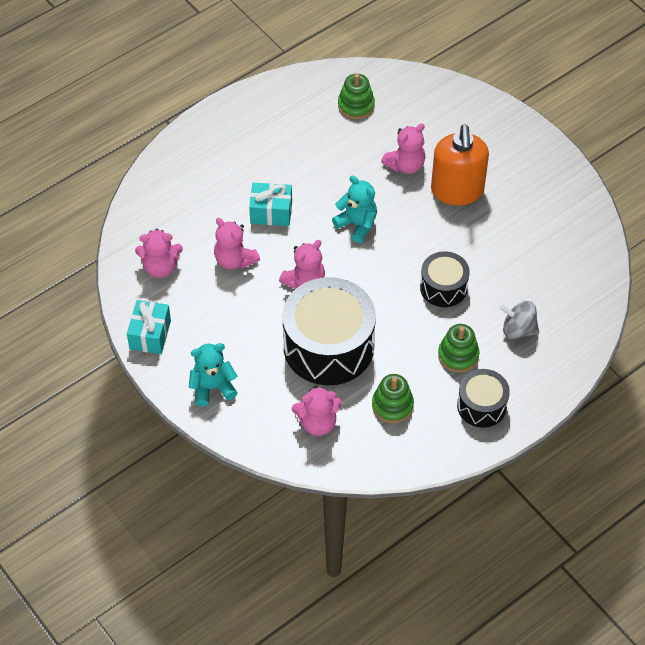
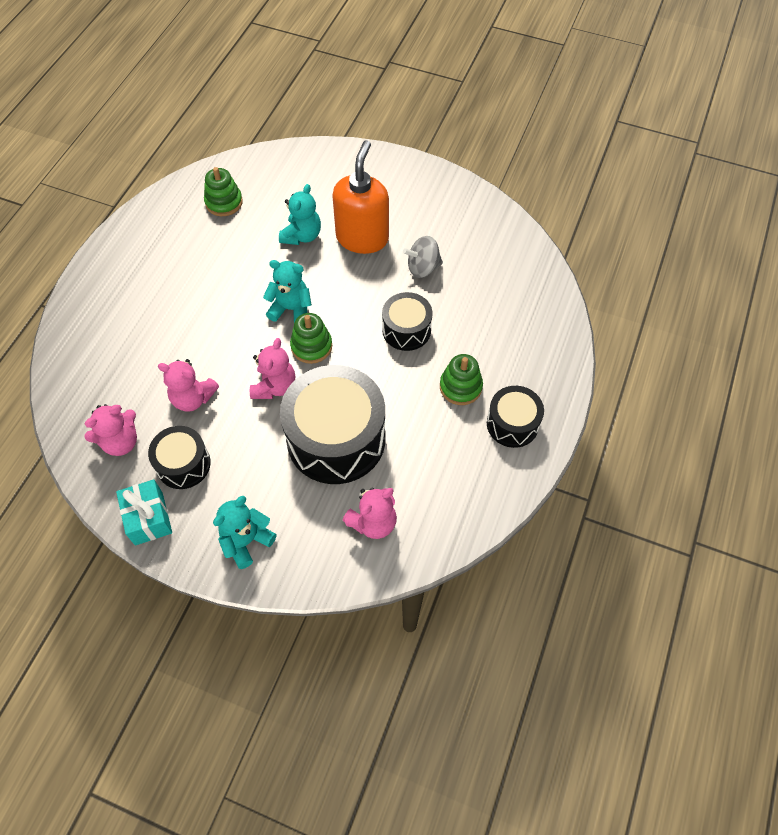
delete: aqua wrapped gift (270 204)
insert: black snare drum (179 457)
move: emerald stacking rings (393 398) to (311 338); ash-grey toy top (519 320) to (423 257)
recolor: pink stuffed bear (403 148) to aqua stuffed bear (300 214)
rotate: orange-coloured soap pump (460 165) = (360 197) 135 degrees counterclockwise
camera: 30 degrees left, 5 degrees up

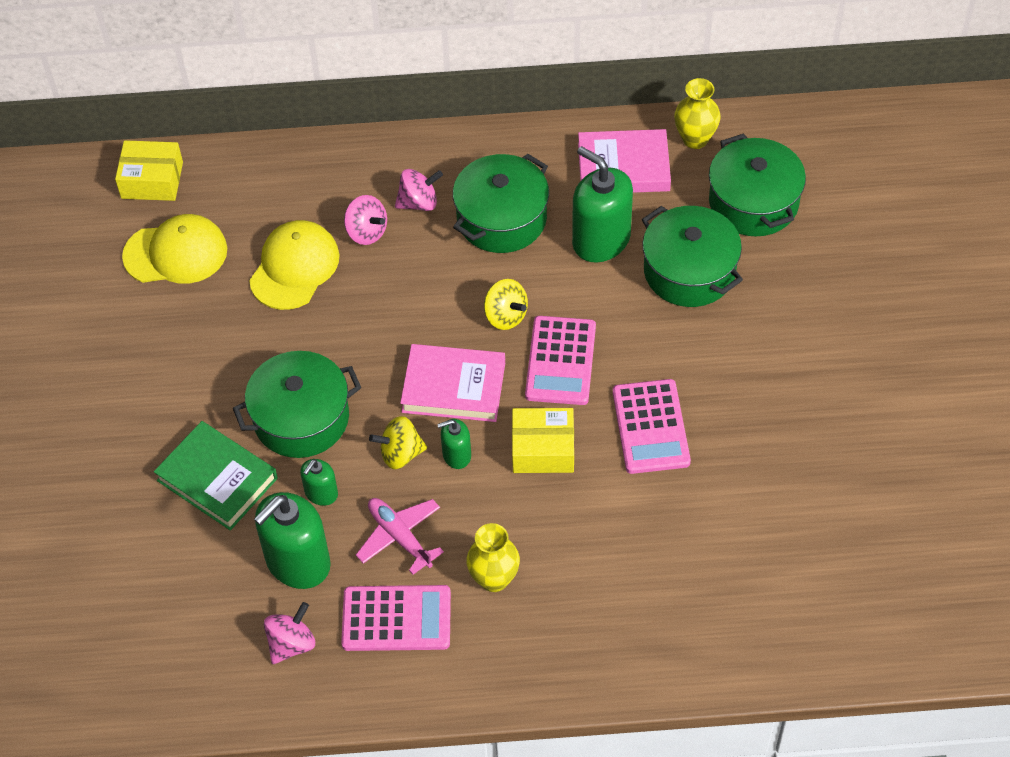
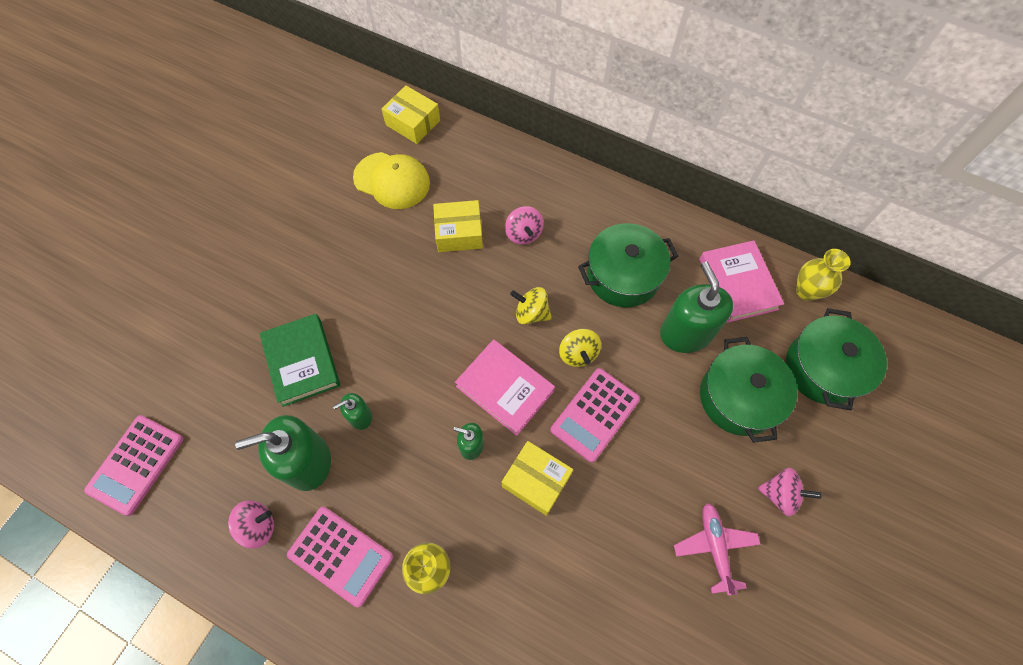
delete: emerald cooking pot (297 404)
move: pink aeroplane (400 536) to (717 549); golden toy top (398 442) to (531 306); pink toy top (419 190) to (790 492); pink pocket calculator (652 426) to (133 465)
replace: golden peaked cap (294 265) to golden parcel (458 226)
rotate: pink hardcover (624 161) = (741 281) 45 degrees clockwise
camera: 30 degrees right, 10 degrees up

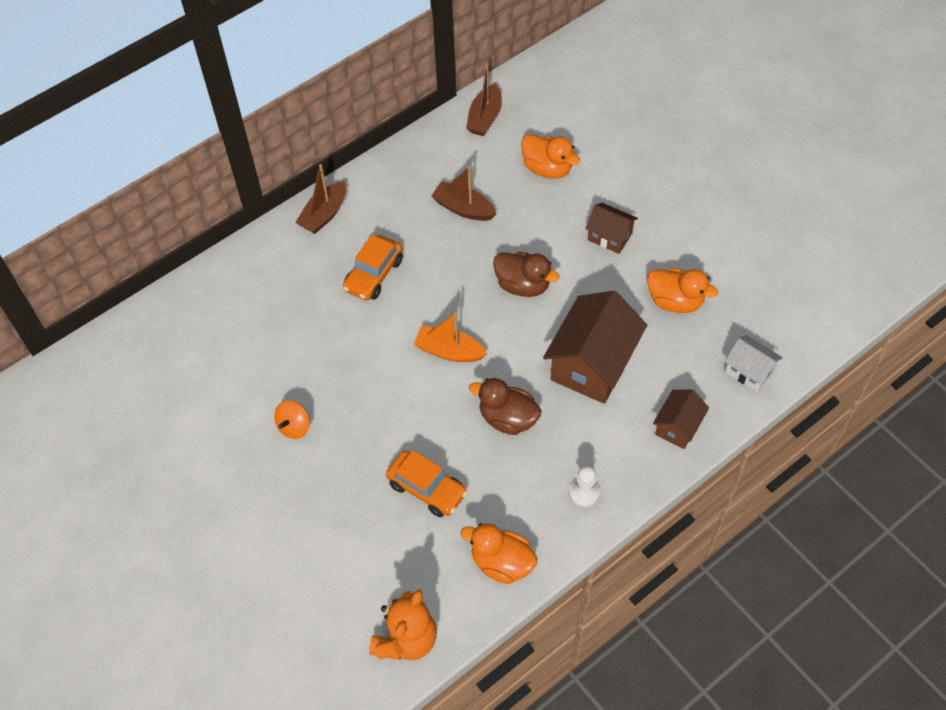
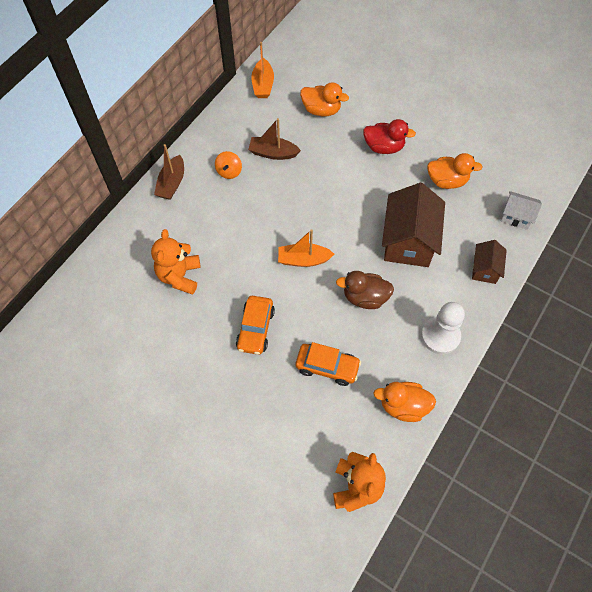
delete: russet rubber duck (526 274)
insert: orange-coloured stuffed bear (176 262)
move: orange-coloured toy top (292 419) to (228 165); orange-coloured toy car (373 267) to (255 325)
replace: russet toy house (611 228) to red rubber duck (389 136)
recolor: russet boat (484 100) to orange-coloured boat (262 70)
resize: white chess pawn (584 486) = (443 328) x1.70
camera: 20 degrees left, 5 degrees up

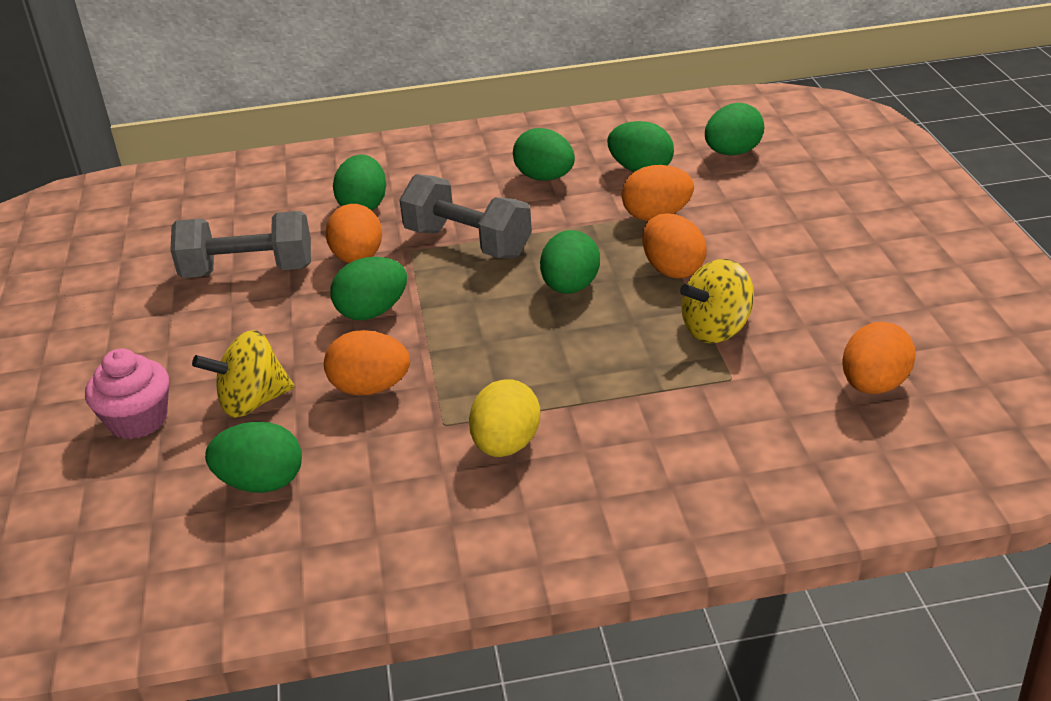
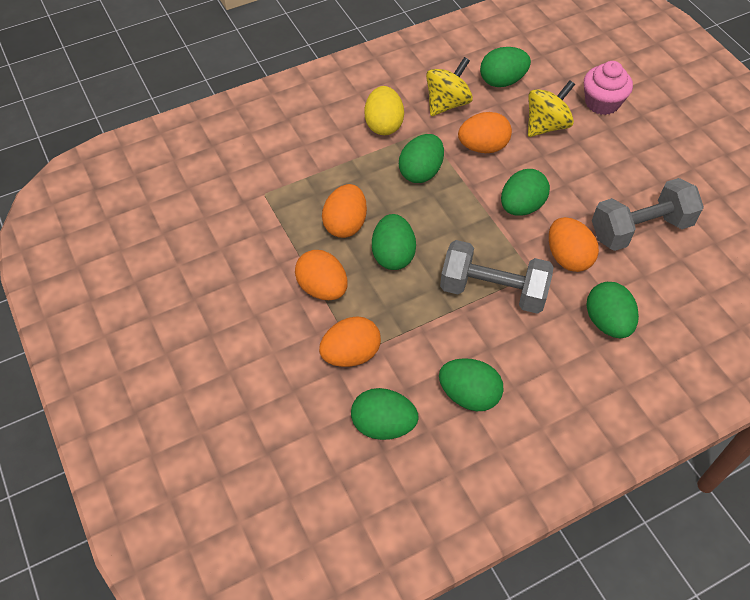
move: golden toy top (717 301) to (449 86); emerald egg shape (734 129) to (421 158); orange-coloured egg shape (879 358) to (344 211)
camera: 160 degrees right, 20 degrees up

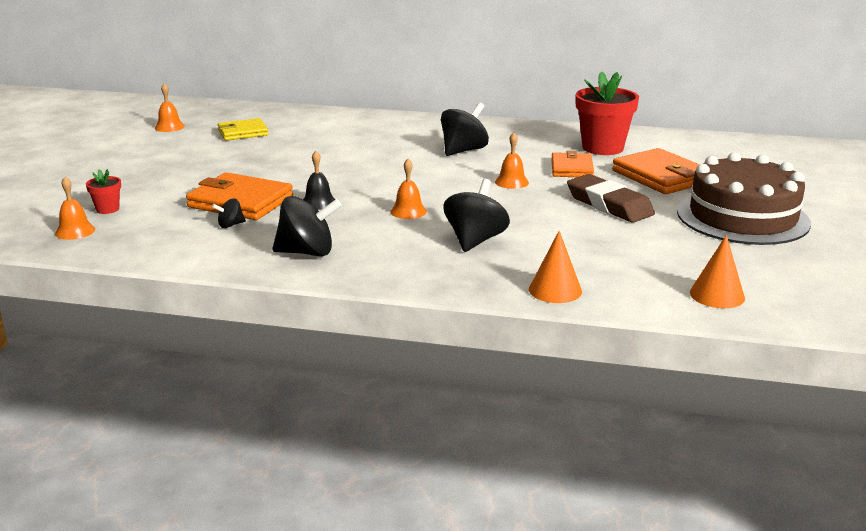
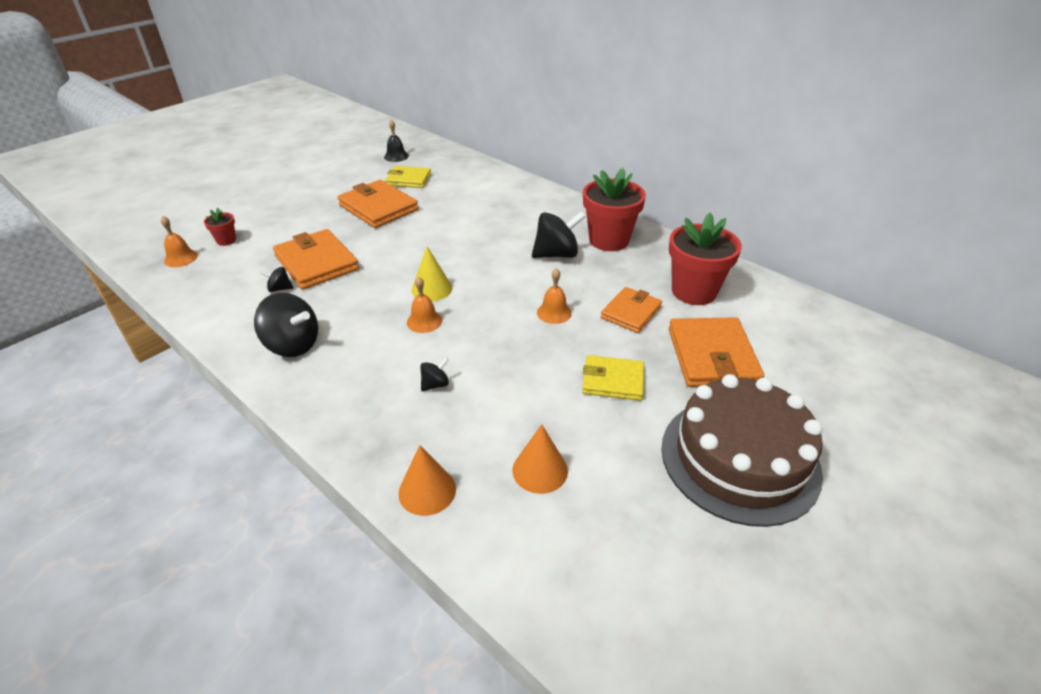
delete: orange-coloured bell (170 107)
insert: orange-coloured wallet (378 204); golden solid cone (432 273); red flower pot (614 209)
move: black bell (319 180) to (396 141); orange-coloured solid cone (717 271) to (540 459)
replace: russet eraser (611 198) to golden wallet (613 378)
resize: black toy top (476 215) = (434 374) x0.49
camera: 30 degrees right, 15 degrees up

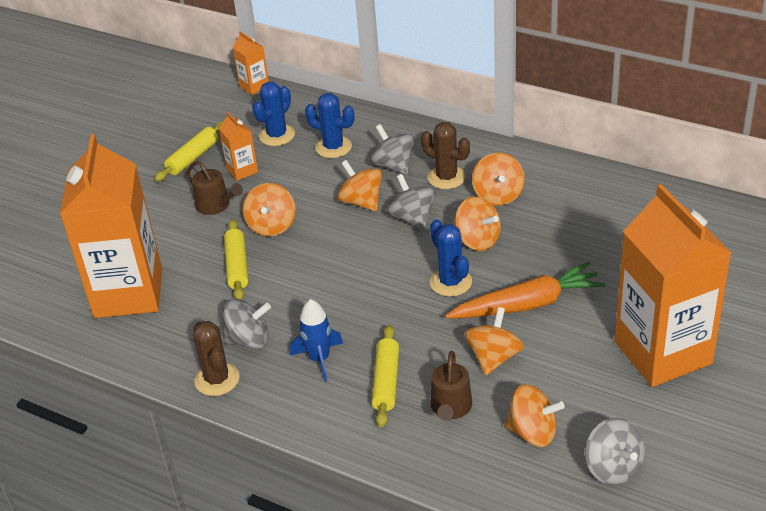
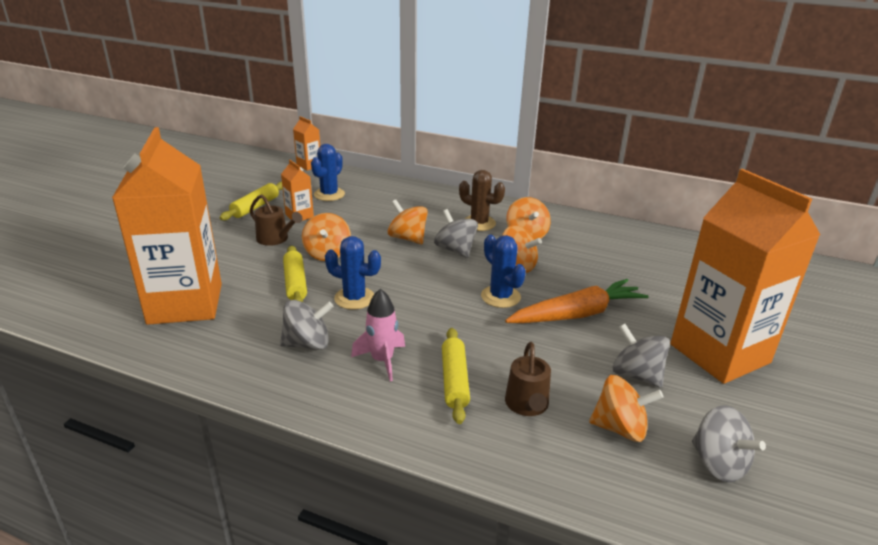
delete: russet prickly plant (216 358); orange-coloured toy top (494 341)
move: royal blue prickly plant (329 125) to (353 273); ash-grey toy top (392 149) to (641 356)
recolor: royal blue rocket (316 340) to pink rocket (378 335)
camera: 10 degrees left, 10 degrees down

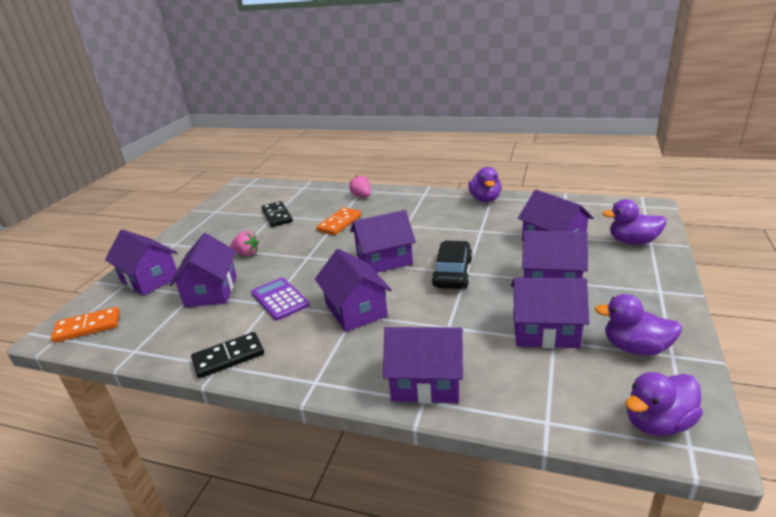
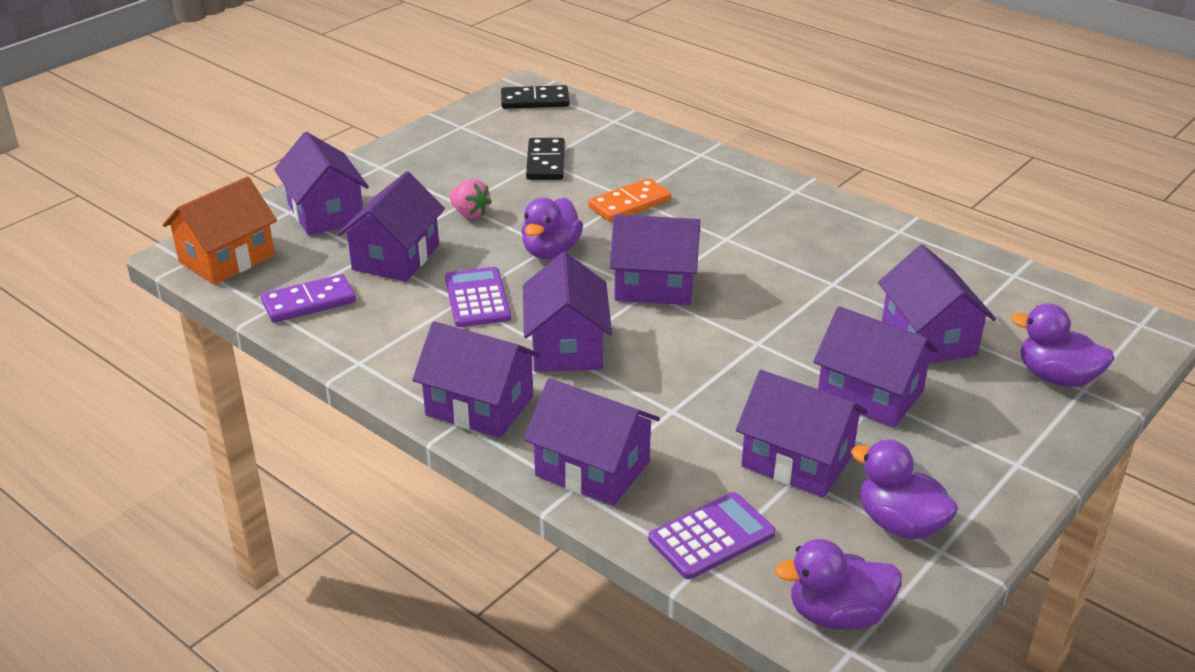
delete: pink berry (360 186); black toy car (452 264)
insert: royal purple domino tile (308 298); royal purple toy house (476 379); royal purple pocket calculator (711 535)
move: black domino tile (227 355) to (535 97); royal purple rubber duck (485 184) to (552 228)
replace: orange-coloured domino tile (85 325) to orange-coloured toy house (220 230)
camera: 20 degrees right, 5 degrees up

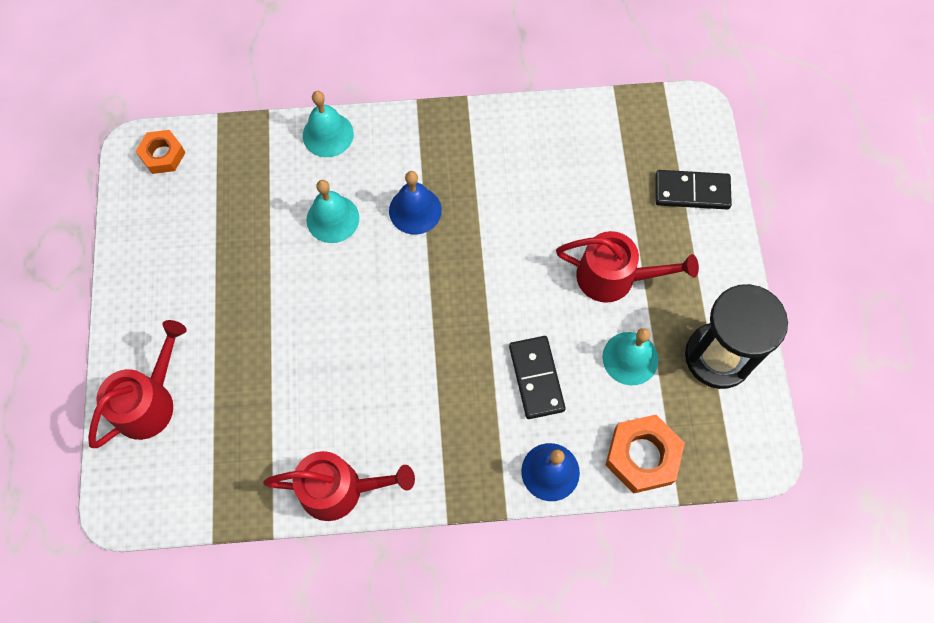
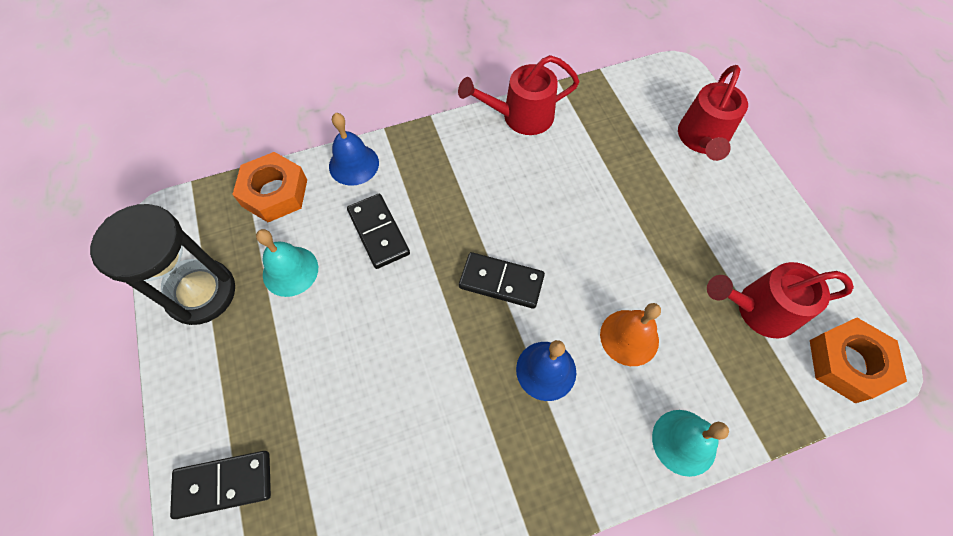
insert: black domino tile (502 280)
move: red sprinkling can (627 267) to (780 300)
recolor: aqua bell (332 211) to orange-coloured bell (630 334)
resize: orange-coloured hex nut (161 152) = (858 360) x1.53
camera: 165 degrees right, 5 degrees down

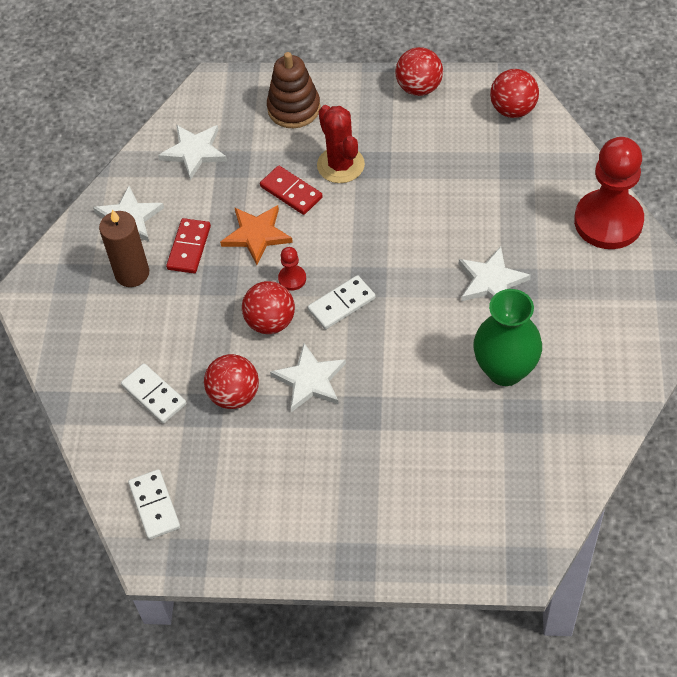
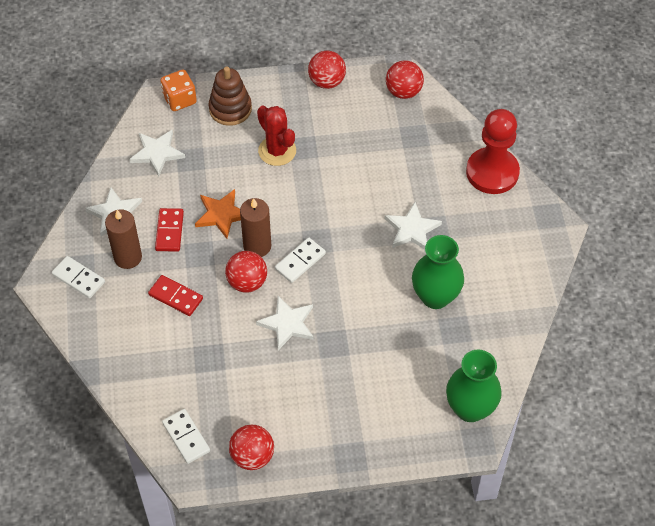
insert: orange-coloured game die (178 90); emerald tall vase (474 385)
move: white domino tile (153 393) to (78 277); red play ball (231 381) to (251 447); red domino tile (291 190) to (175 295)
replace: red chess pawn (292 269) to russet pillar candle (255 227)
camera: 15 degrees left, 0 degrees up

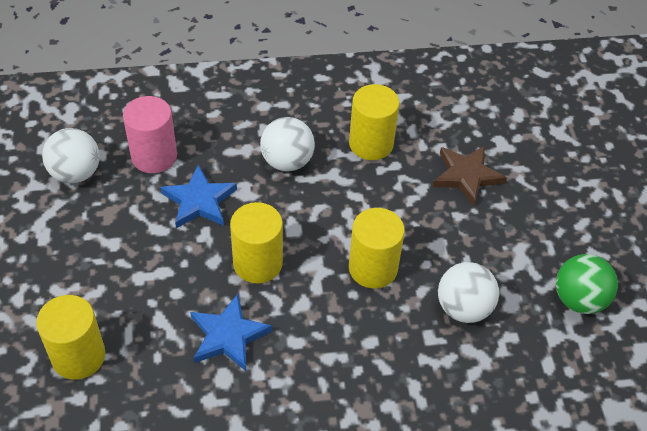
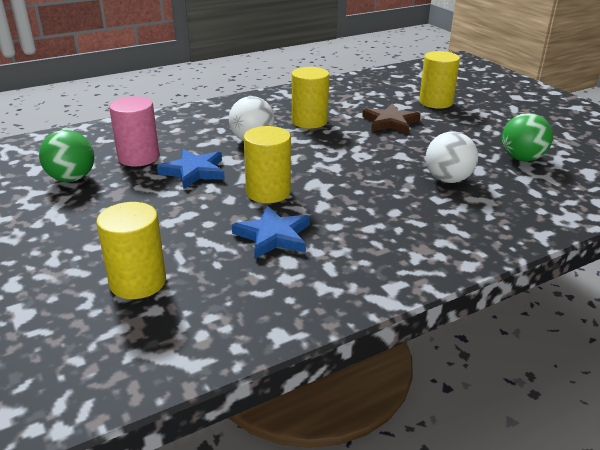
move: golden cylinder shape (377 248) to (439 80)
recolor: white play ball (71 156) to emerald play ball (66 156)
camera: 20 degrees left, 20 degrees down

